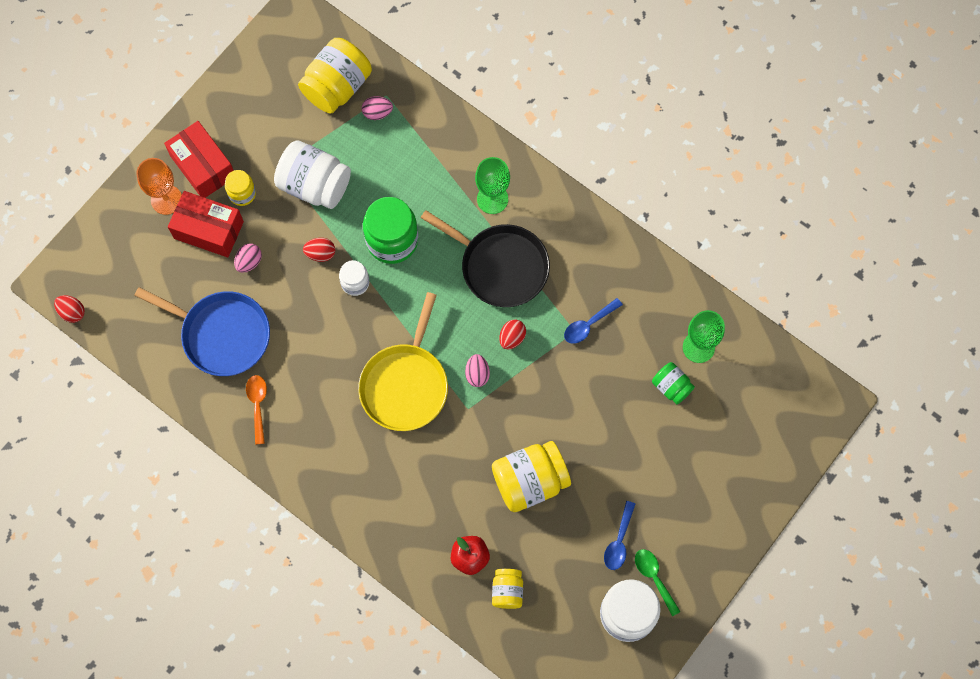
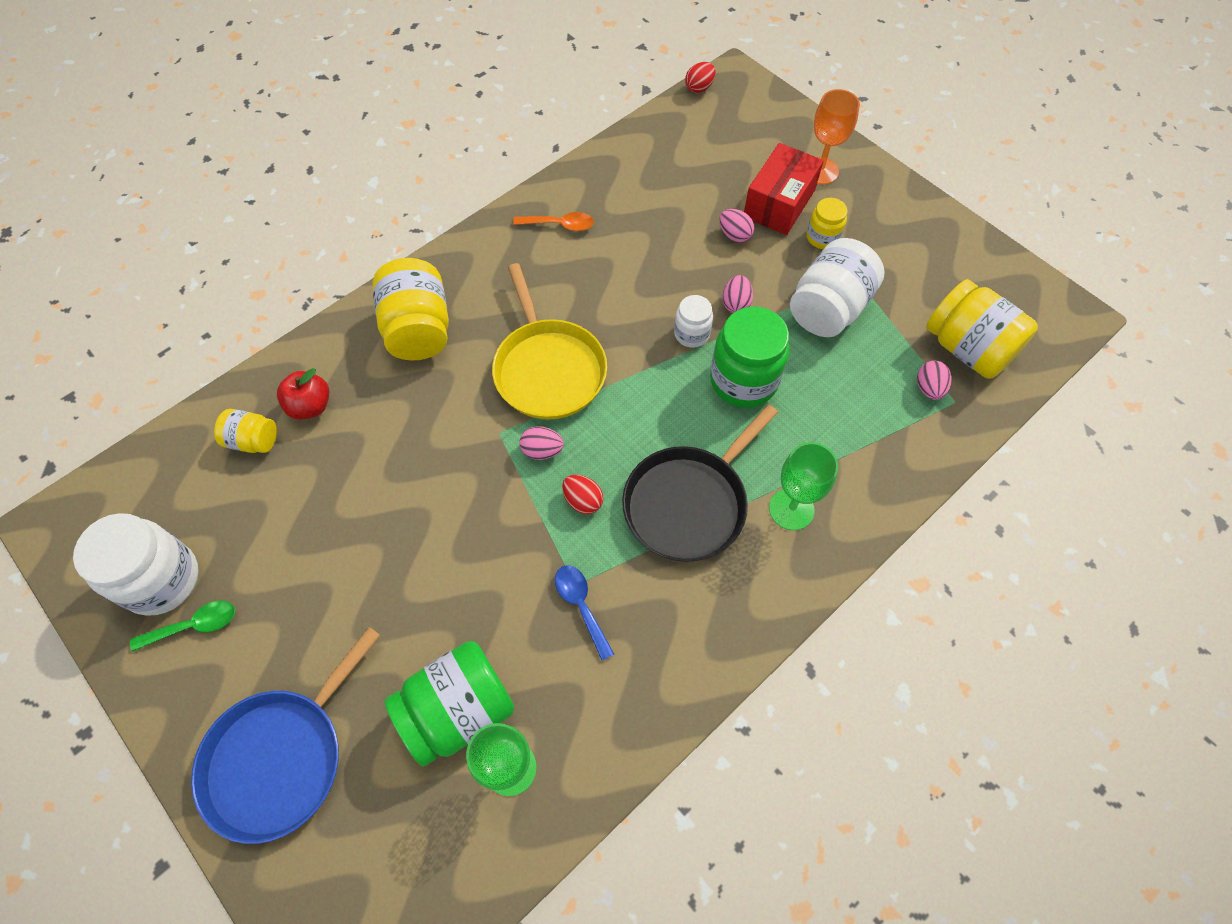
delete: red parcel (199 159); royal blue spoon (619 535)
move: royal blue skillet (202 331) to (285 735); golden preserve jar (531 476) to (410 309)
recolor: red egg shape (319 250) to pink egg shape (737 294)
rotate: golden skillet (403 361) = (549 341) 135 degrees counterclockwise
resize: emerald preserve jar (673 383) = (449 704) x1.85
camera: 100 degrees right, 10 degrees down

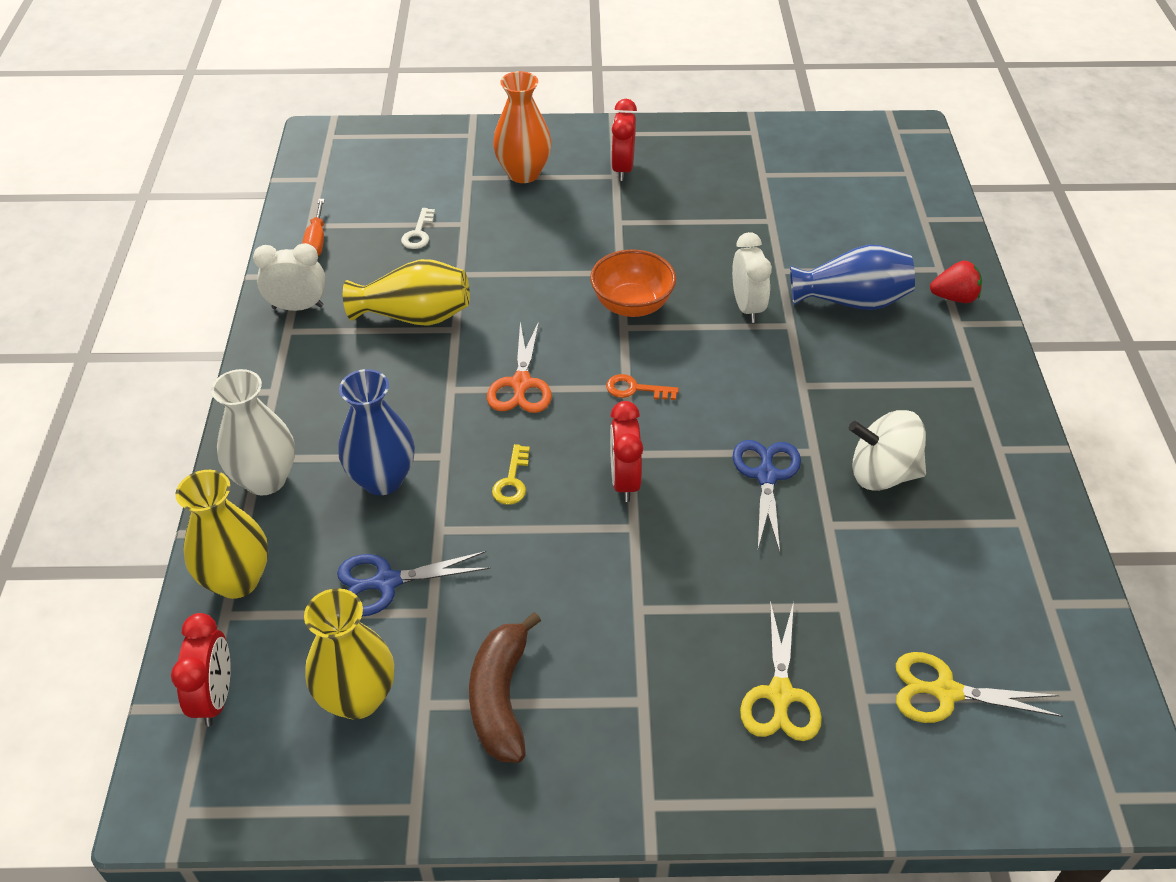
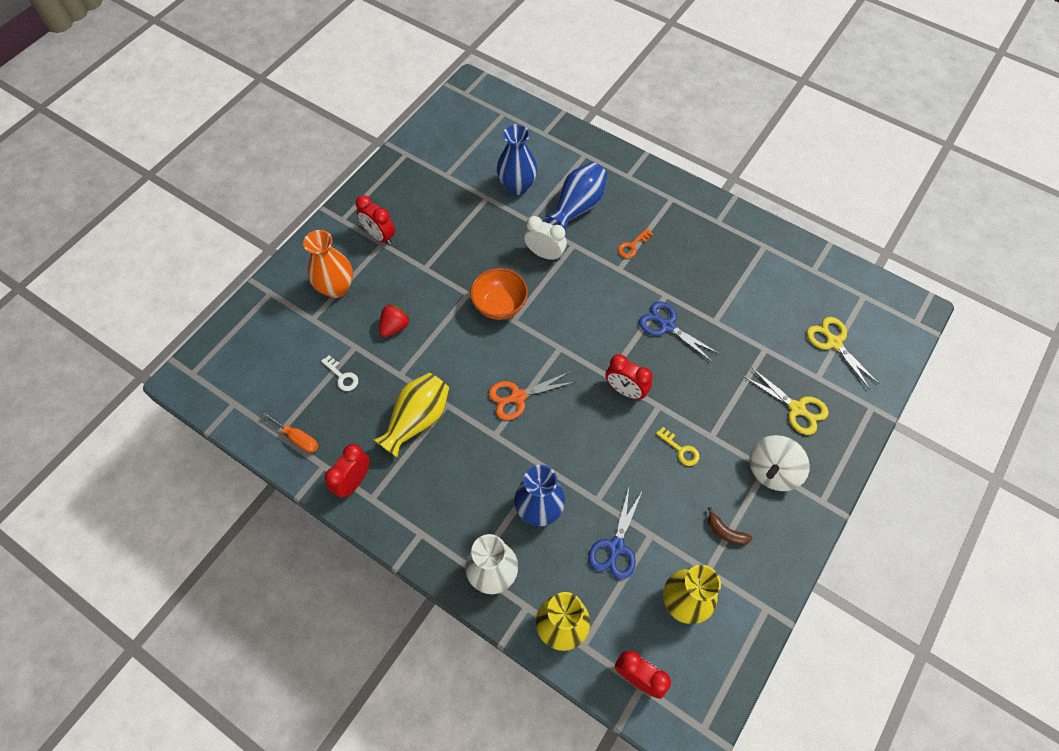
insert: royal blue tall vase (517 159)
move: golden latchkey (511 474) to (678 446); orange-coloured latchkey (642 387) to (635 243); white toy top (887 450) to (779 463); red berry (956 282) to (394 320)
recolor: white bedside clock (289 277) to red bedside clock (347 471)
rotate: orange-coloured pair of scissors (519 367) = (532 395) 120 degrees clockwise; golden pair of scissors (979 687) = (843 353) 105 degrees clockwise
resize: russet banana (505 687) = (730 526) x0.53
camera: 55 degrees left, 15 degrees up

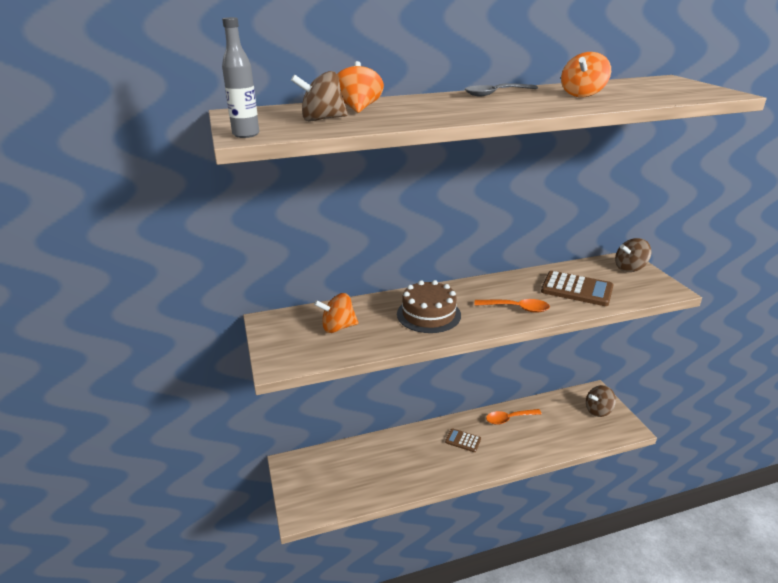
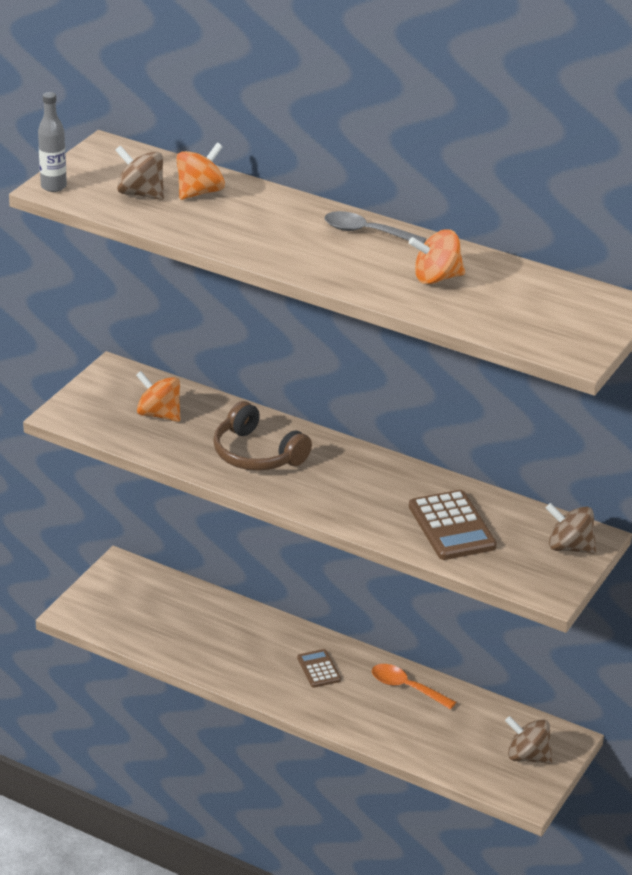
delete: orange-coloured spoon (512 306)
replace: russet cake (429 306) to russet headphones (262 436)
camera: 45 degrees right, 5 degrees up

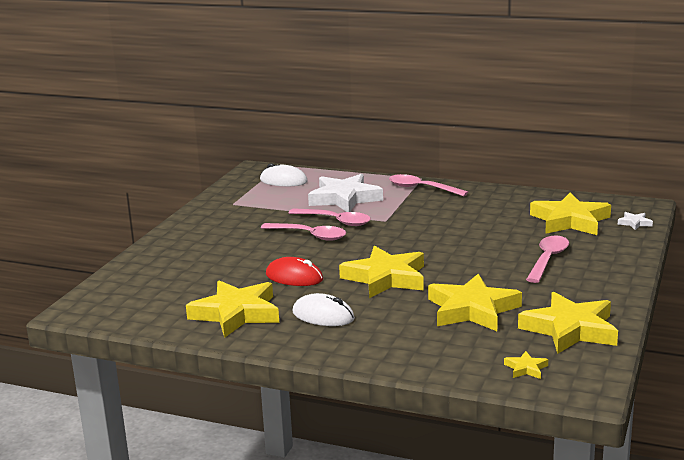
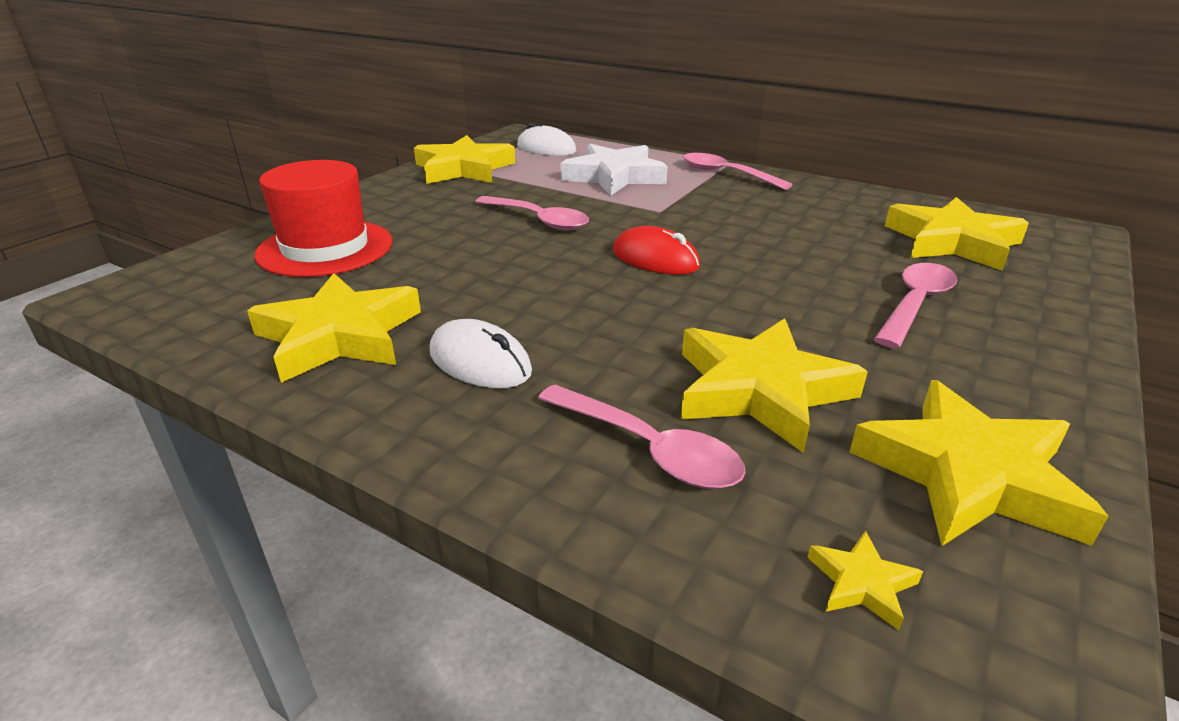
delete: white star (635 221)
insert: red hat (324 218)
move: red mouse (294 271) to (656 250); pink spoon (330 217) to (642 437); golden star (381 272) to (464 159)
camera: 10 degrees right, 10 degrees up

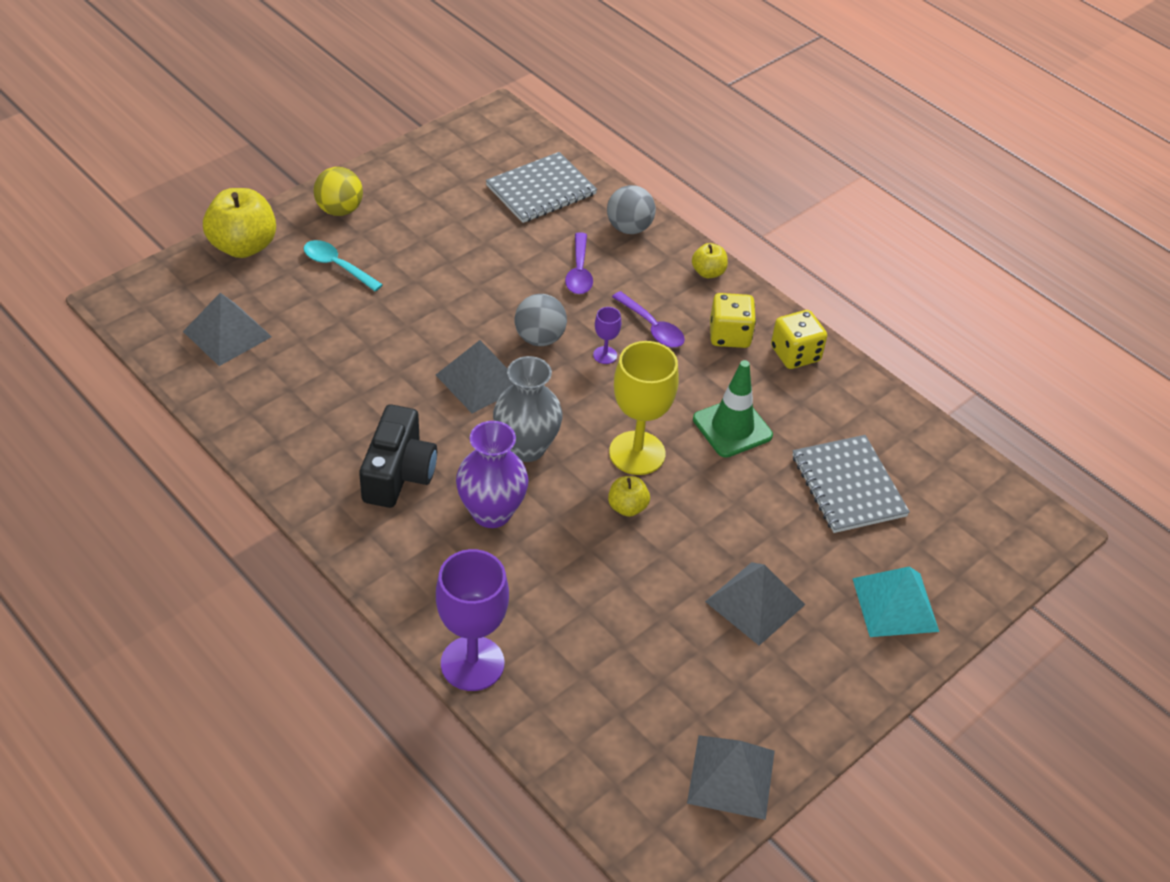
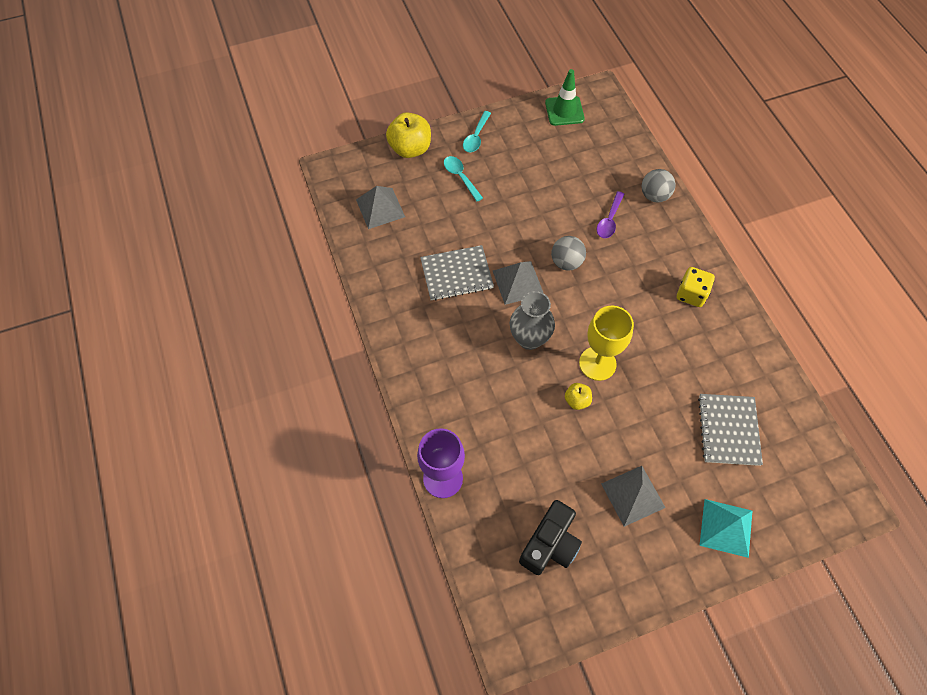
delete: royal purple tall vase (492 474); royal purple chalice (607 335); royal purple spoon (648 319); ash-grey solid pyramid (731 777); golden toy apple (710 260); golden game die (799 339)
move: black camera (398 456) to (550 537); ash-grey exercise book (541 187) to (457 273); emerald traffic cone (733 409) to (565 97)
replace: golden play ball (338 191) to aqua spoon (477 132)
camera: 25 degrees right, 15 degrees up

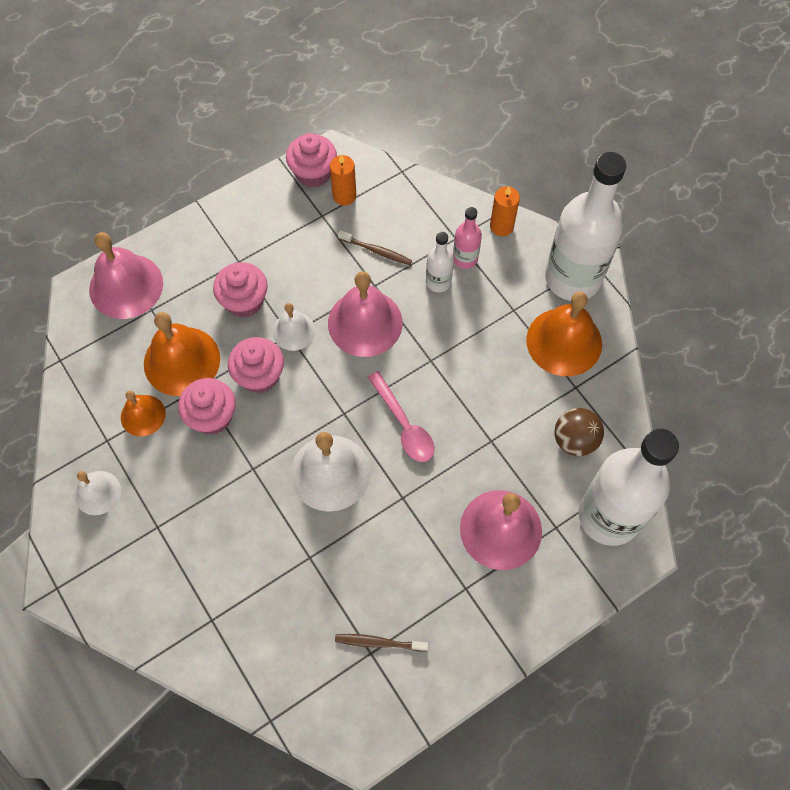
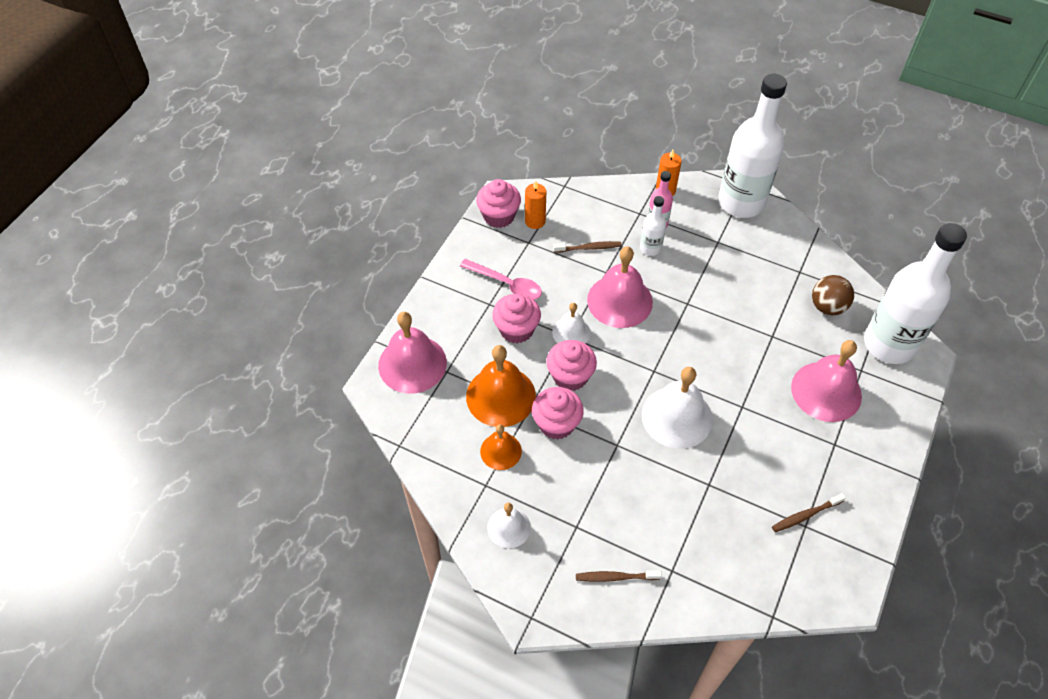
delete: orange-coloured bell (564 334)
insert: russet tooth brush (619 576)
move: pink spoon (401 416) to (501 279)
camera: 30 degrees left, 10 degrees down

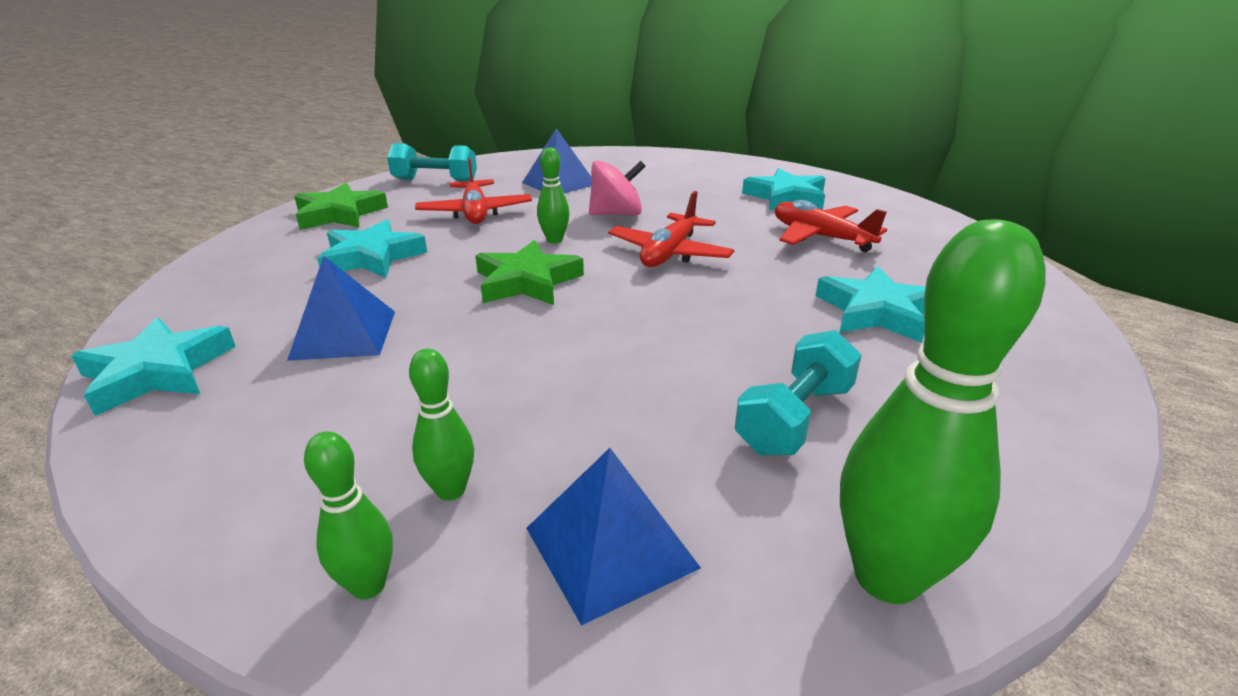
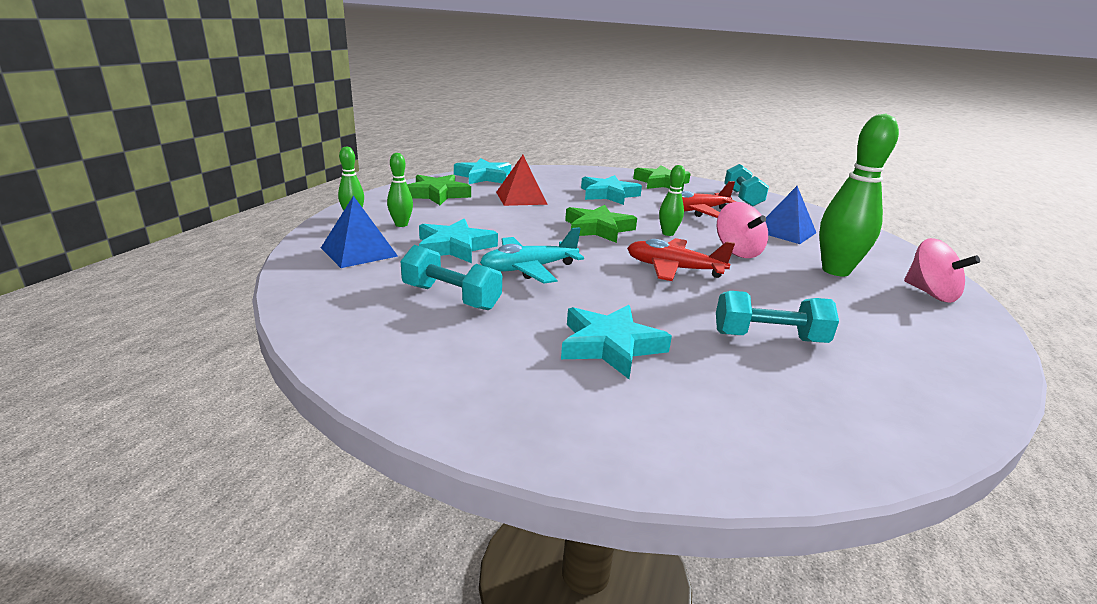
insert: emerald star (439 190); aqua aeroplane (532 255); pink toy top (942 270)
move: aqua star (784 189) to (458 241); emerald bowling pin (943 411) to (859 195)
replace: red aeroplane (831 226) to aqua hand weight (777 317)
recolor: royal blue solid pyramid (341 308) to red solid pyramid (522 180)
camera: 80 degrees right, 5 degrees down

